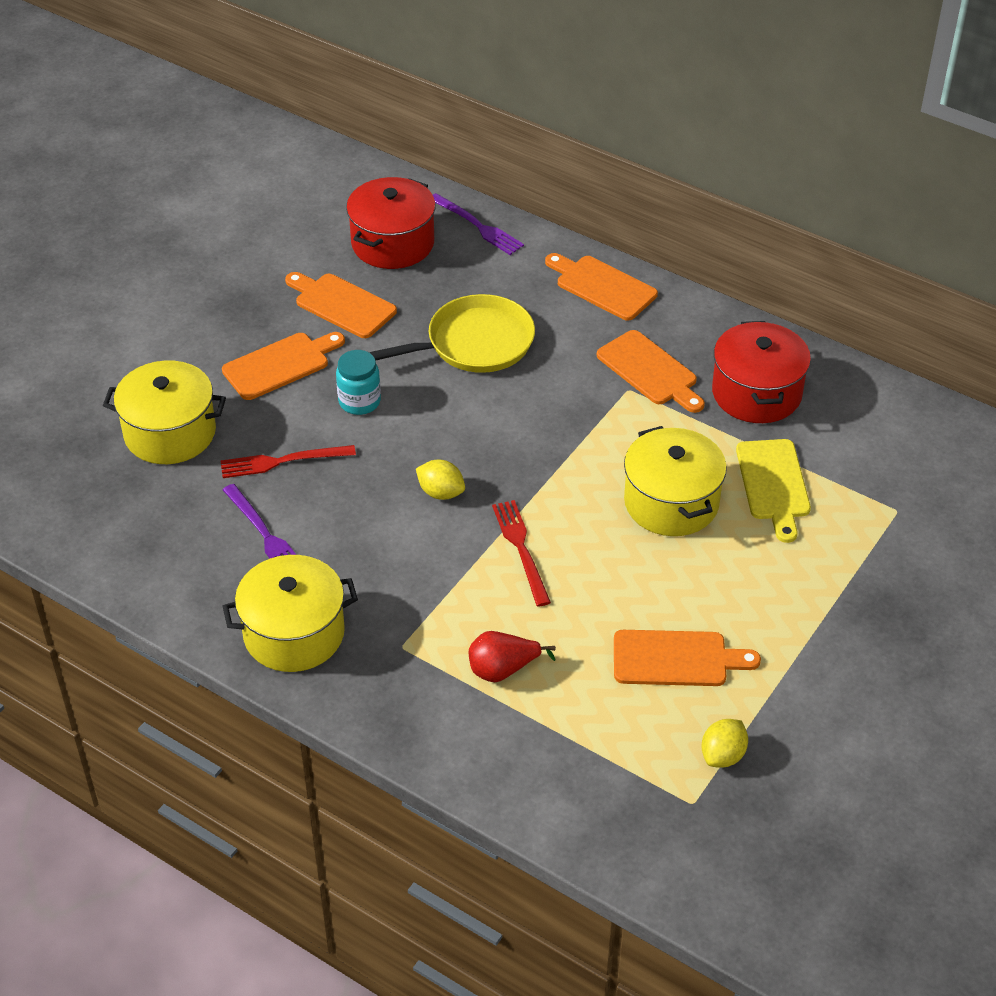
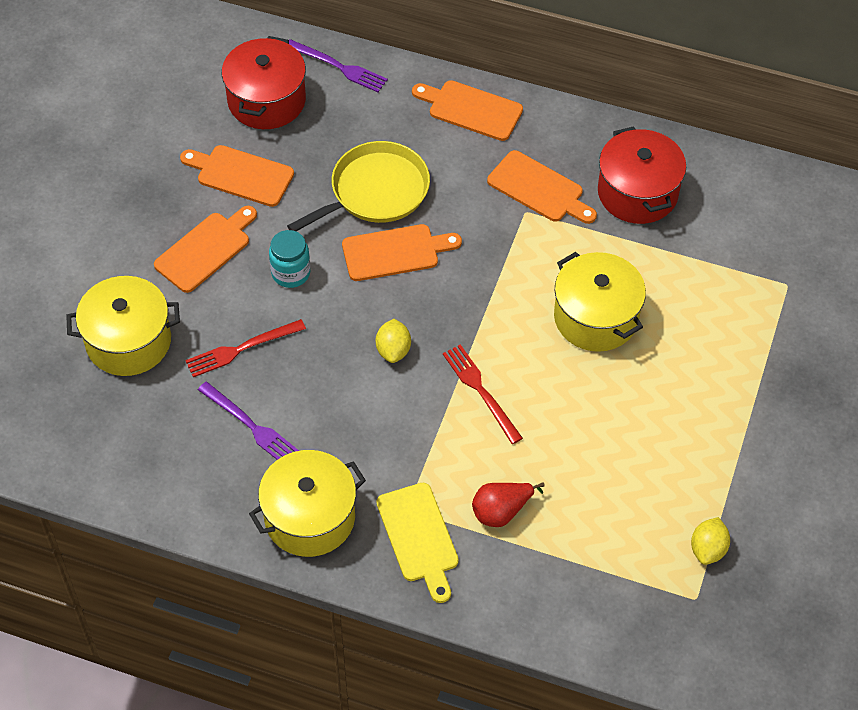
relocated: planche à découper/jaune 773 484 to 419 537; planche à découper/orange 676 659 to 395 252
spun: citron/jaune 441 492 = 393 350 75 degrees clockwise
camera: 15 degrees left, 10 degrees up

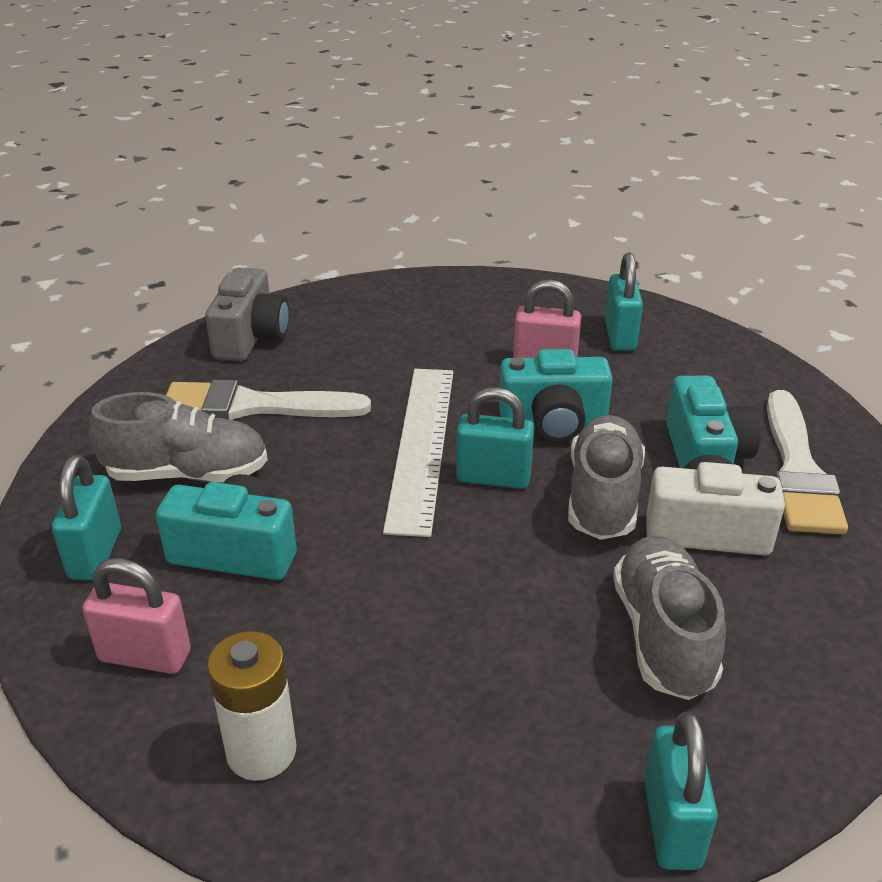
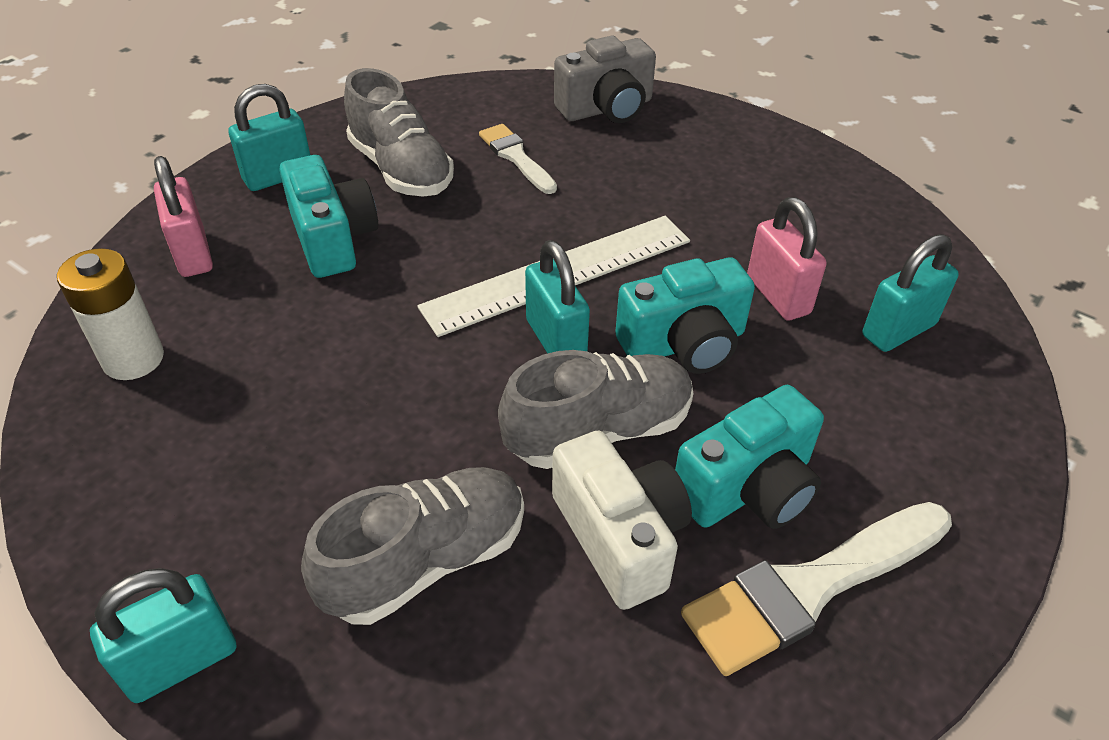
spun: appareil photo/turquoise 553 422 = 684 344 75 degrees counterclockwise
size: pinceau/blanc 253 406 = 516 157 x0.59
camera: 55 degrees right, 10 degrees up

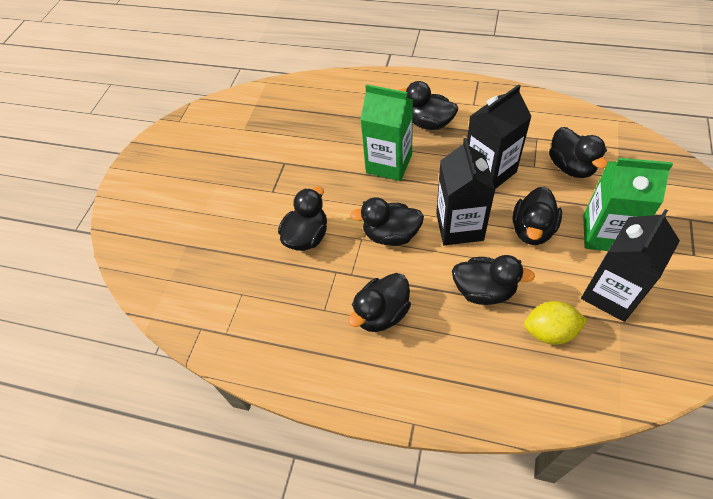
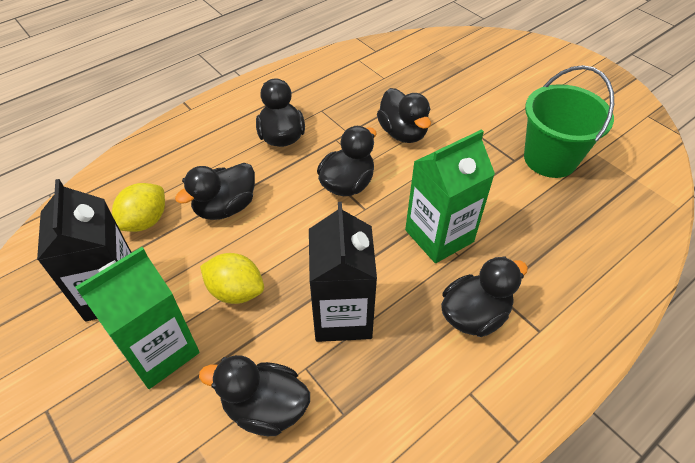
missing: brique de lait/noir 459 226
appeared: seau/vert 550 159
exchanged: canard/noir 532 230 to citron/jaune 236 291
camera: 120 degrees right, 5 degrees down

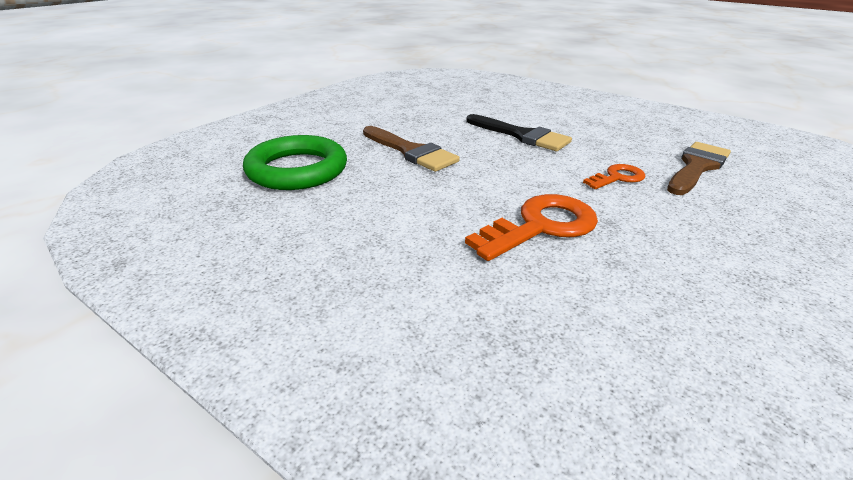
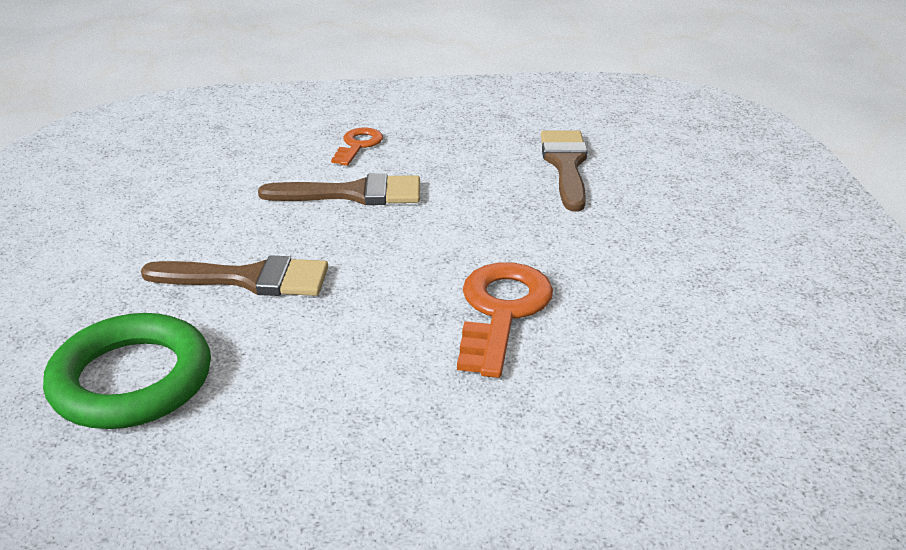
relocated: clé/orange 617 177 to 358 145
colour: pinceau/noir 521 135 to pinceau/marron 354 194
camera: 40 degrees left, 0 degrees up

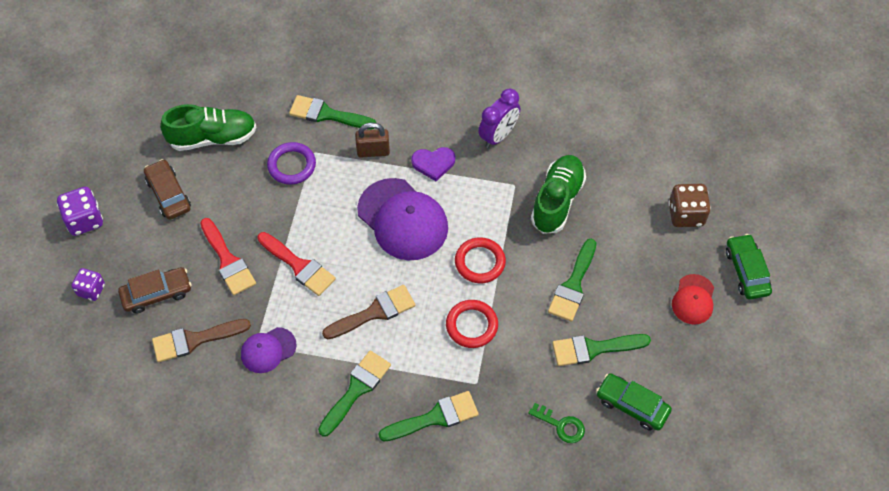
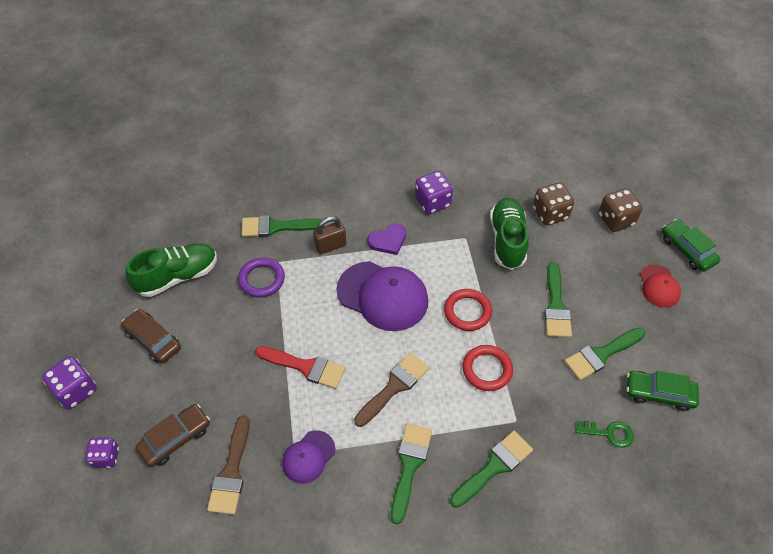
missing: pinceau/rouge 228 261
appeared: dé/marron 550 214
exchanged: réveil/violet 498 136 to dé/violet 432 202
spun: pinceau/marron 194 340 = 231 472 45 degrees counterclockwise
camera: 20 degrees left, 5 degrees down

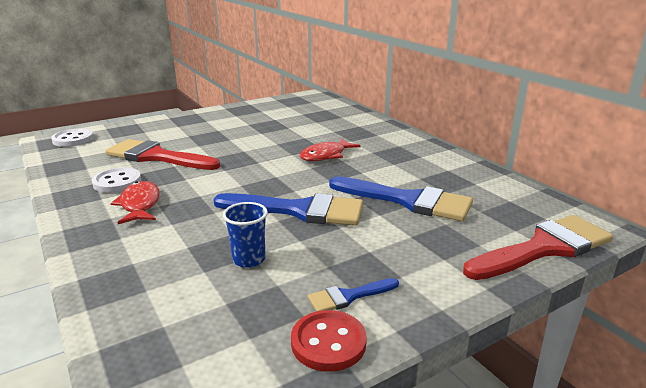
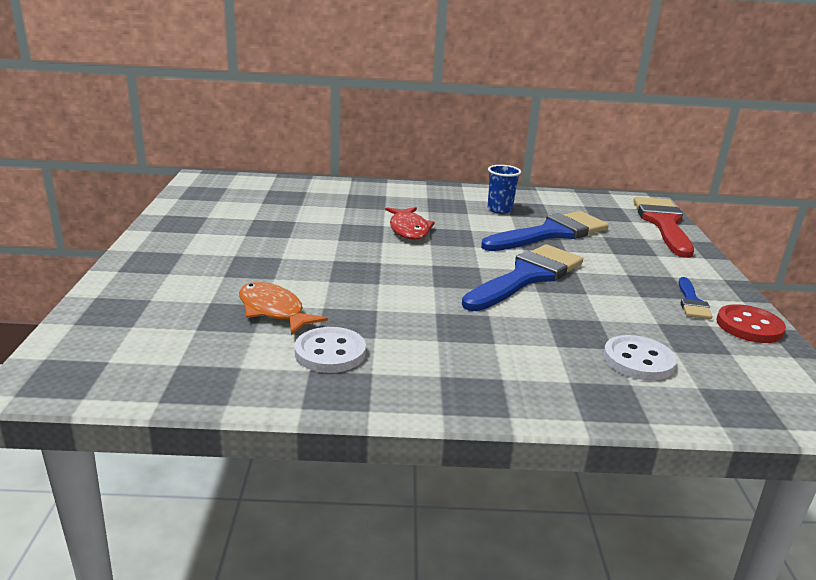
missing: poisson/rouge 140 204
relocated: bouton/blanc 73 139 to 638 360; gobelet/bleu 249 259 to 499 209
exchanged: pinceau/rouge 156 157 to poisson/orange 273 311
camera: 60 degrees left, 0 degrees up

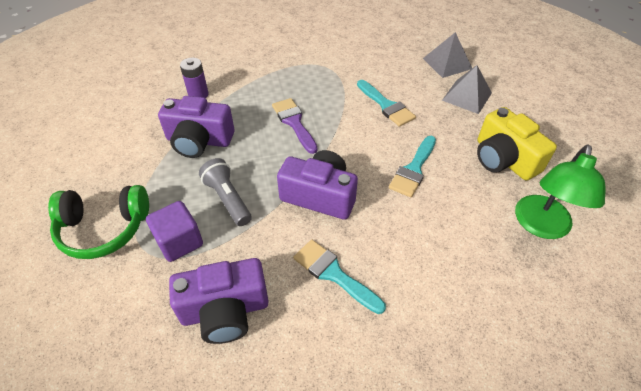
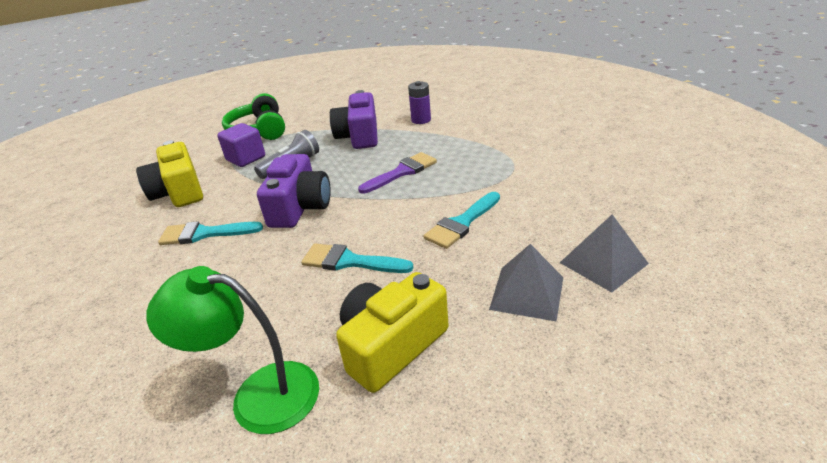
colour: appareil photo/violet 225 311 to appareil photo/jaune 179 192
spun: pinceau/turquoise 334 274 = 204 234 120 degrees counterclockwise
camera: 80 degrees right, 15 degrees down

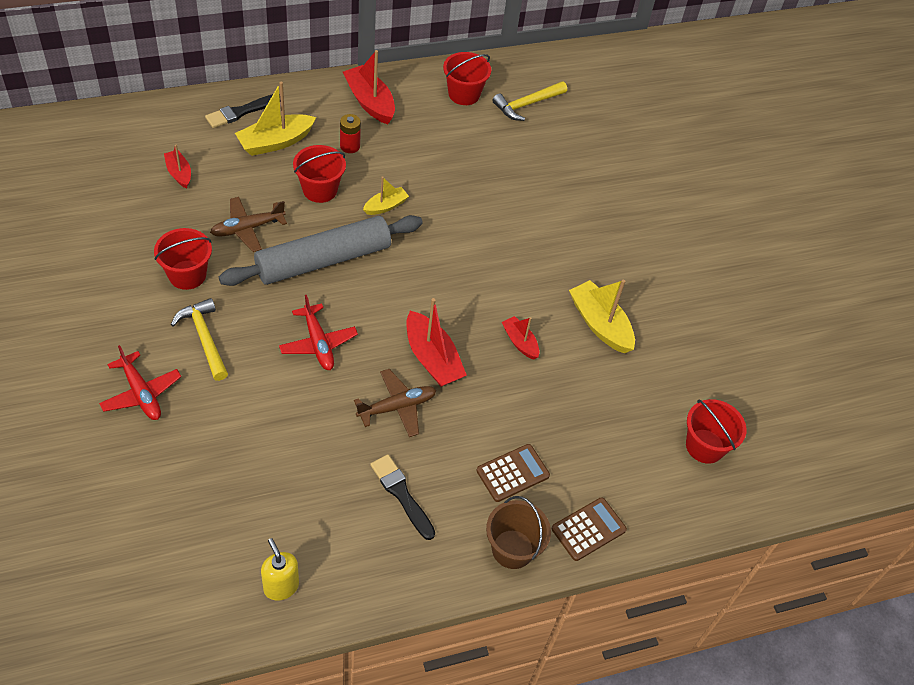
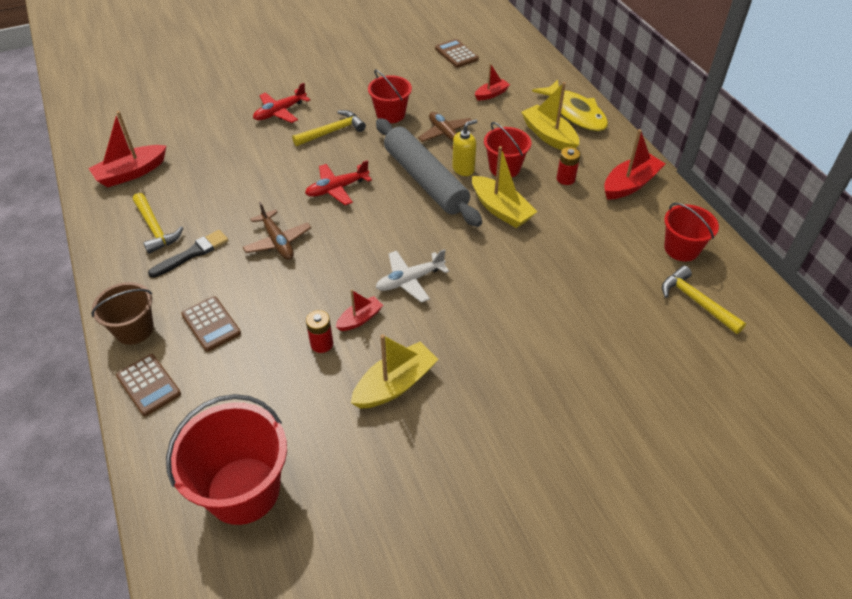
appeared: calculatrice/marron 456 54; marteau/jaune 155 228; avion/blanc 409 280; pile/rouge 321 344
relocated: bateau/rouge 432 358 to 131 173; distributeur de savon/jaune 281 586 to 463 169
exchanged: pinceau/noir 241 112 to poisson/jaune 575 113
size: bateau/jaune 385 206 = 501 210 x1.72; seau/rouge 705 446 = 243 490 x1.64
camera: 90 degrees right, 5 degrees down

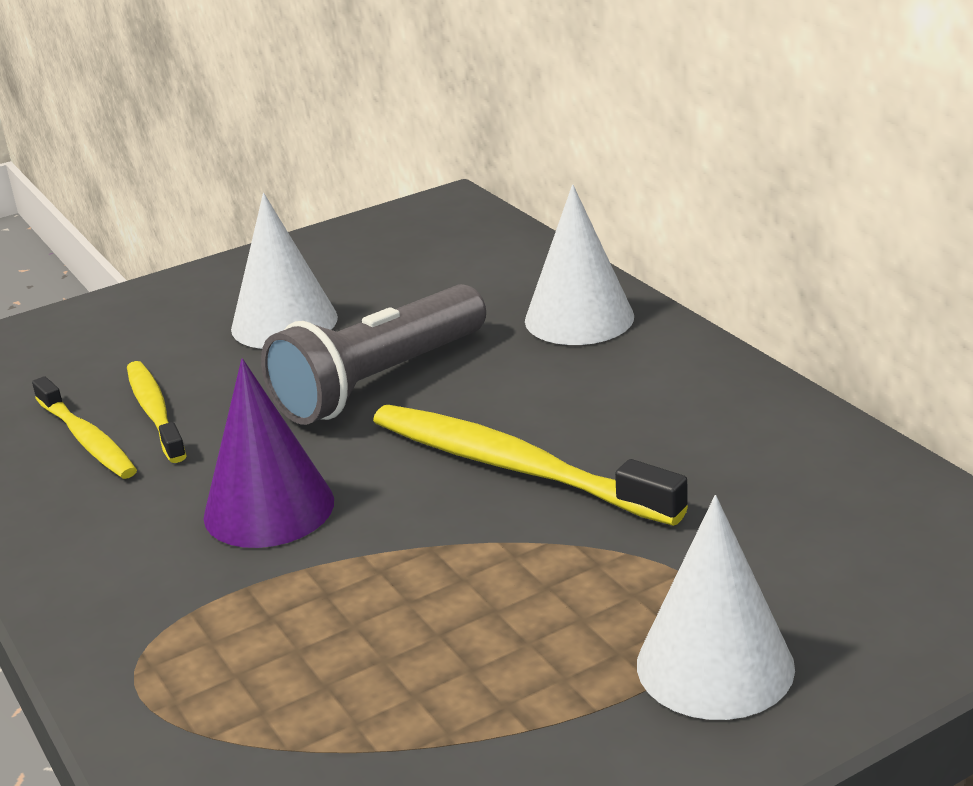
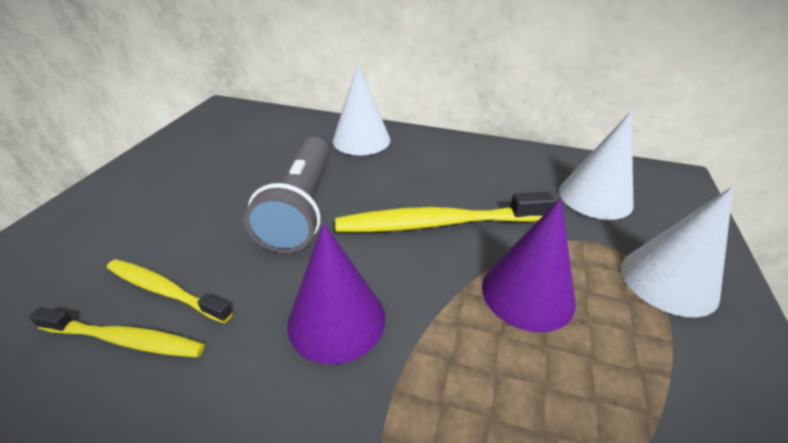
appeared: cône/violet 527 293
relocated: cône/blanc 284 323 to 595 197
camera: 45 degrees left, 10 degrees up

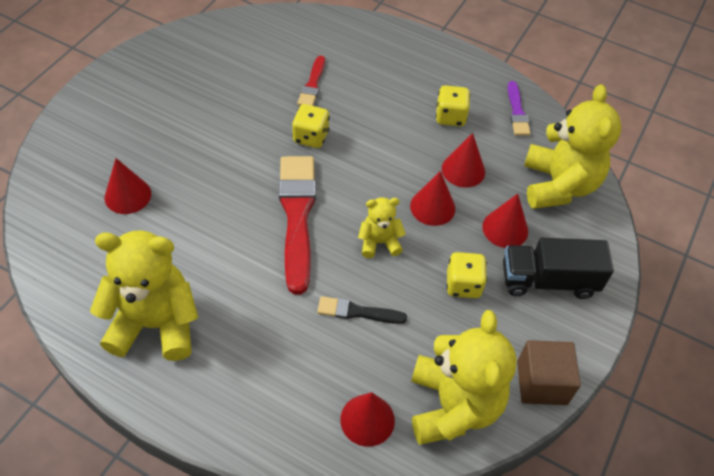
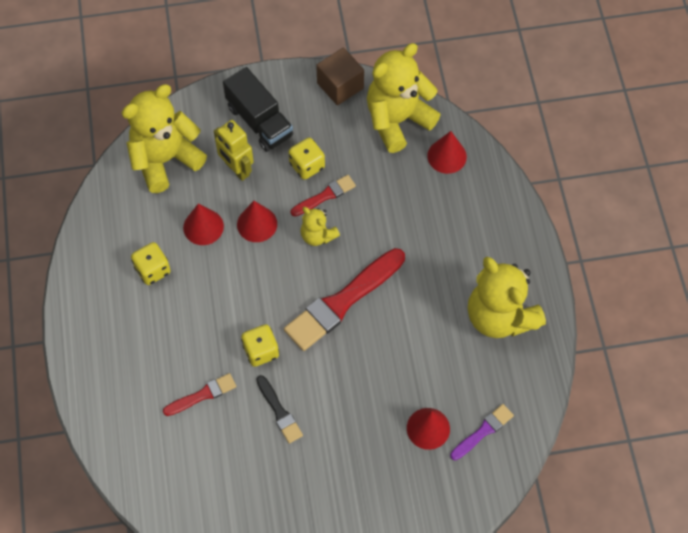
appeared: pinceau/rouge 325 196
relocated: pinceau/violet 517 112 to 483 431; pinceau/noir 357 312 to 279 411
exchanged: cône/rouge 505 229 to robot/jaune 237 169
camera: 125 degrees left, 10 degrees up

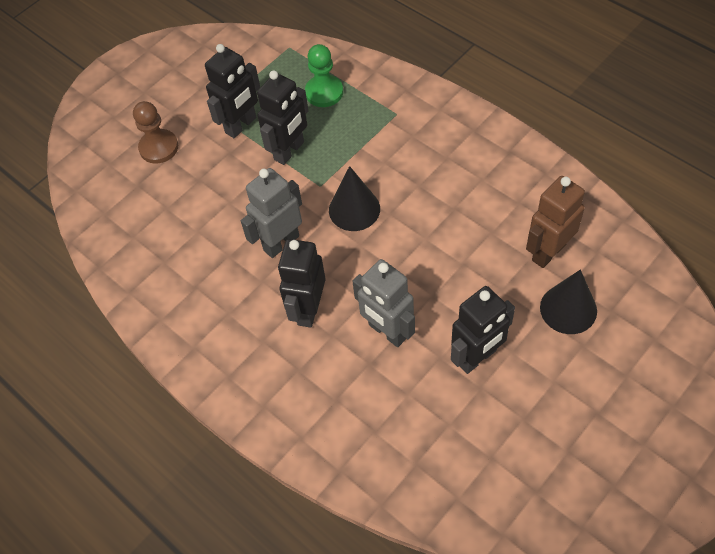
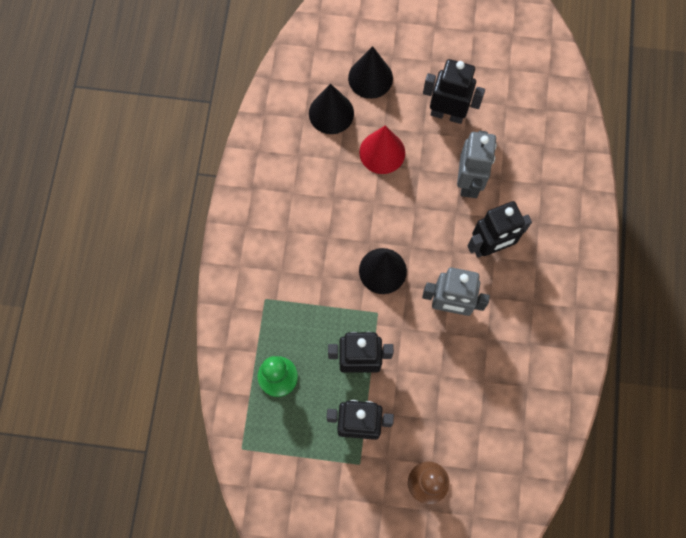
appeared: cône/rouge 382 152
exchanged: robot/marron 548 252 to cône/noir 331 113
camera: 130 degrees left, 15 degrees up

